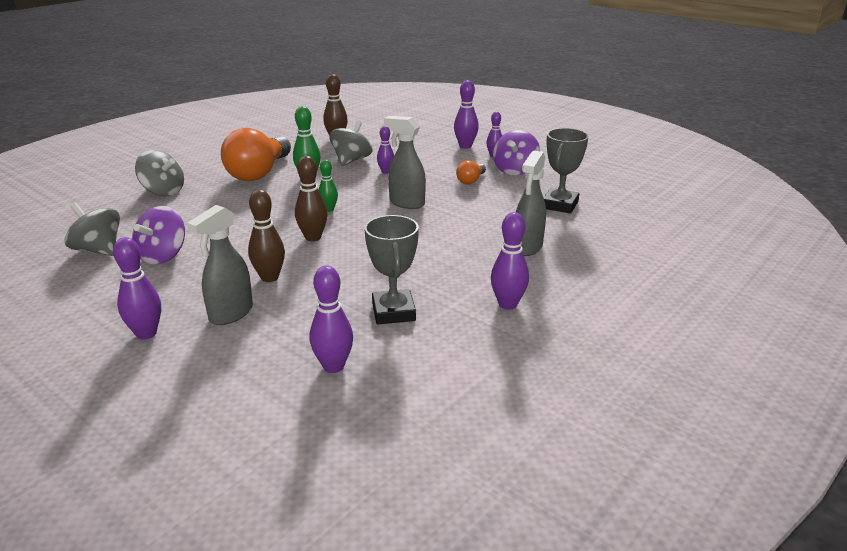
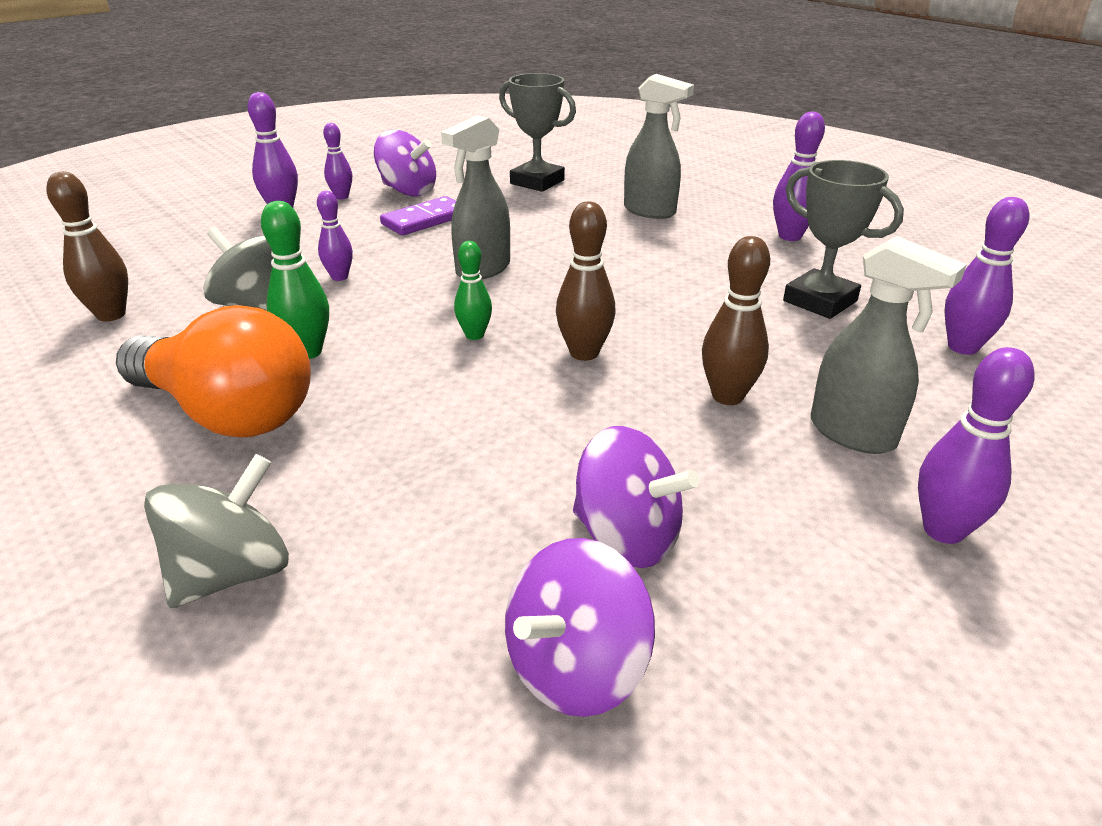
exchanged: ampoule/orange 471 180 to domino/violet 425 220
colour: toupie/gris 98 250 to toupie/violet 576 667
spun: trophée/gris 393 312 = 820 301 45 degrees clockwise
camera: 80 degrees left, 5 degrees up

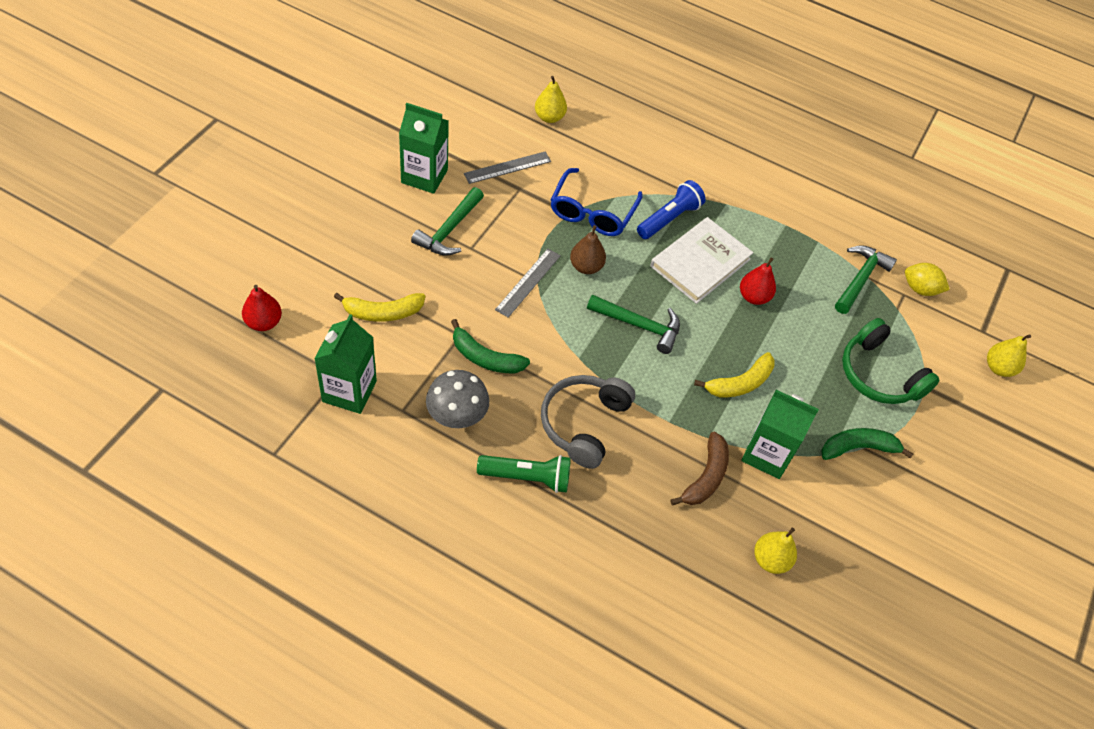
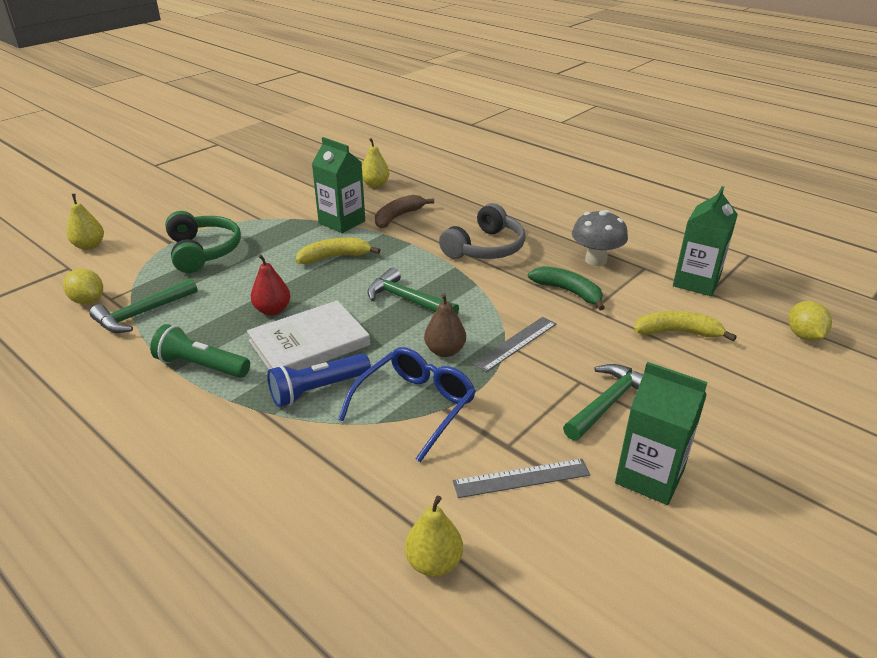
missing: banane/vert 858 448
relocated: lampe de poche/vert 527 478 to 201 366
exchanged: poire/rouge 264 322 to citron/jaune 804 336
camera: 160 degrees left, 20 degrees down

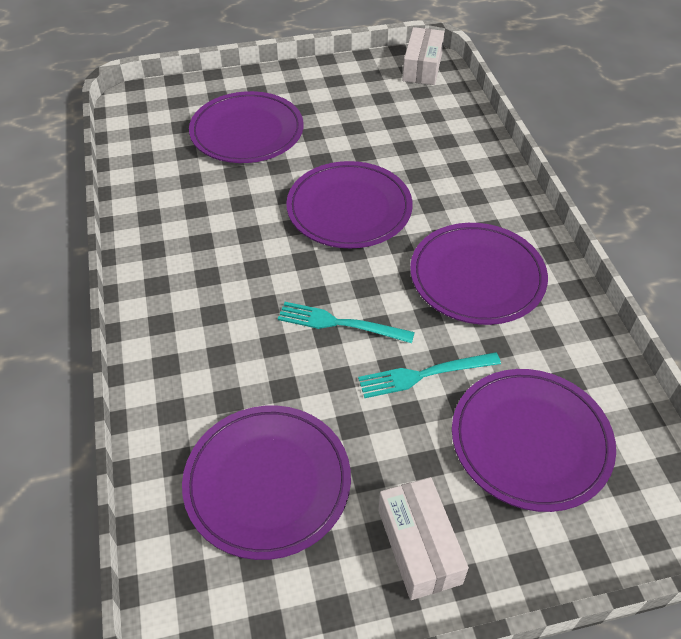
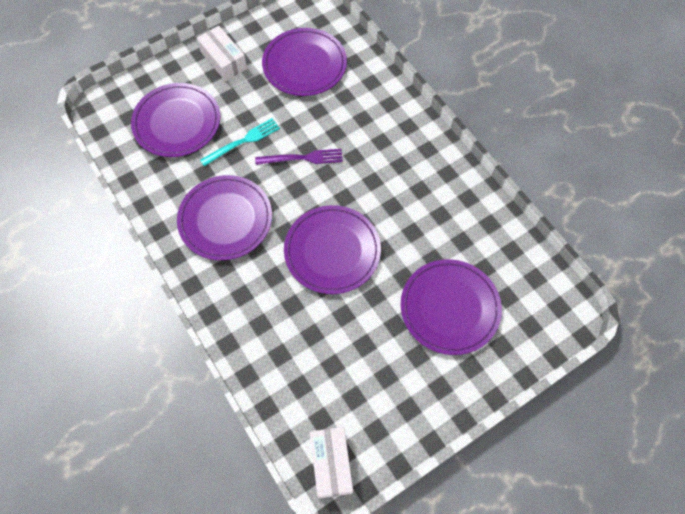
colour: fourchette/turquoise 340 323 to fourchette/violet 303 158
camera: 160 degrees right, 15 degrees up

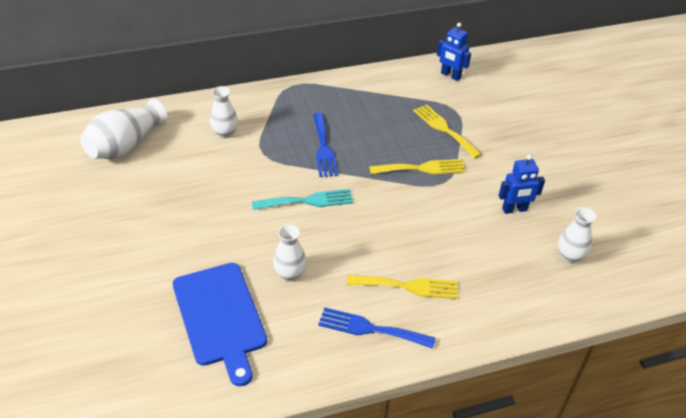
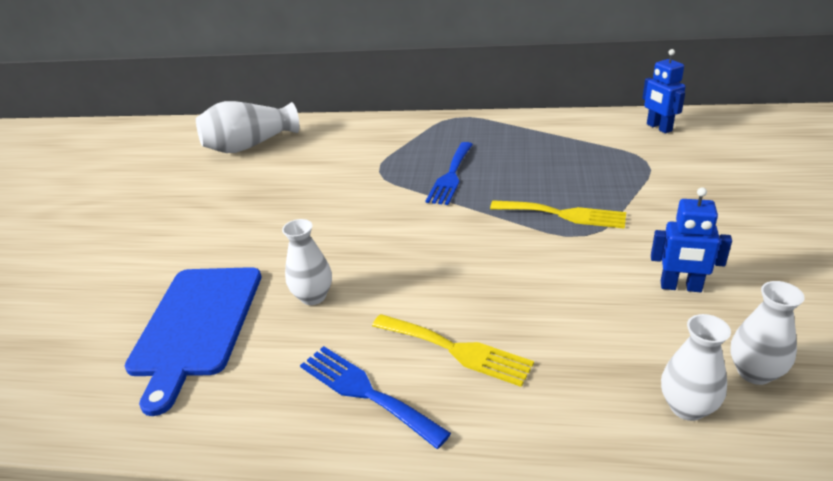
missing: fourchette/jaune 444 129; fourchette/turquoise 308 201
relocated: vase/blanc 225 133 to 687 407
camera: 30 degrees right, 10 degrees down

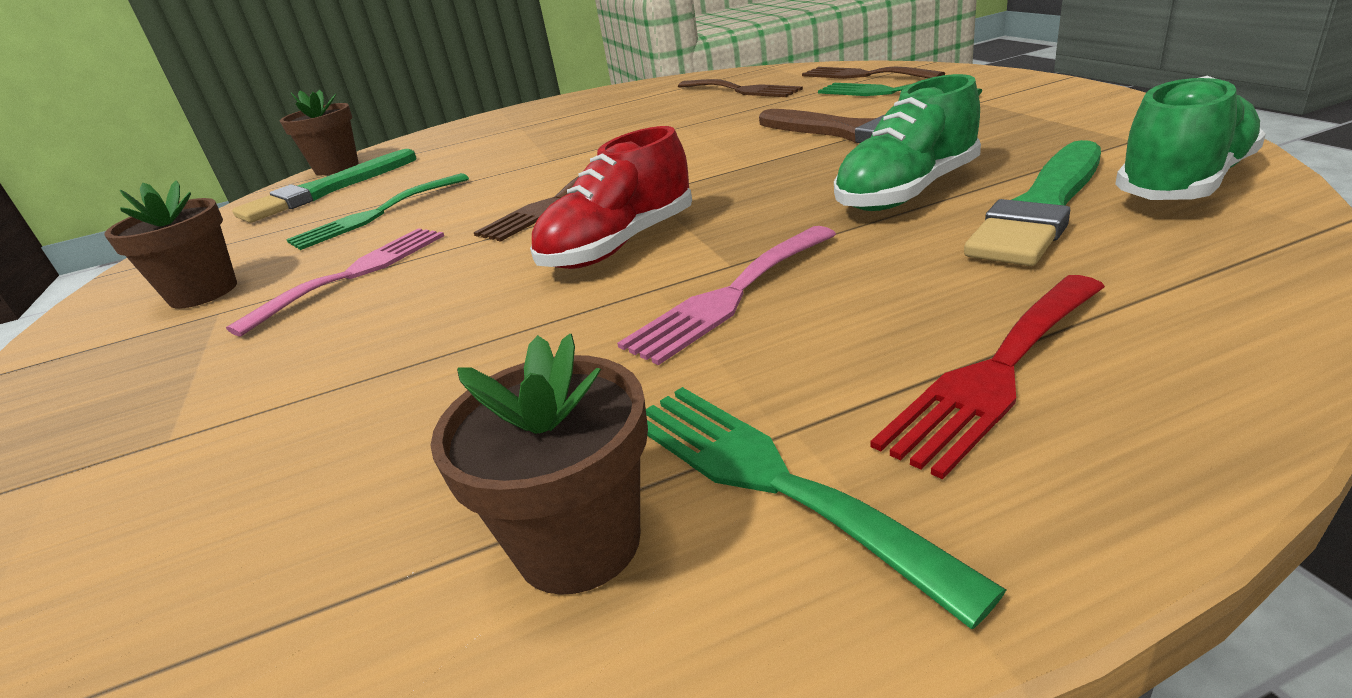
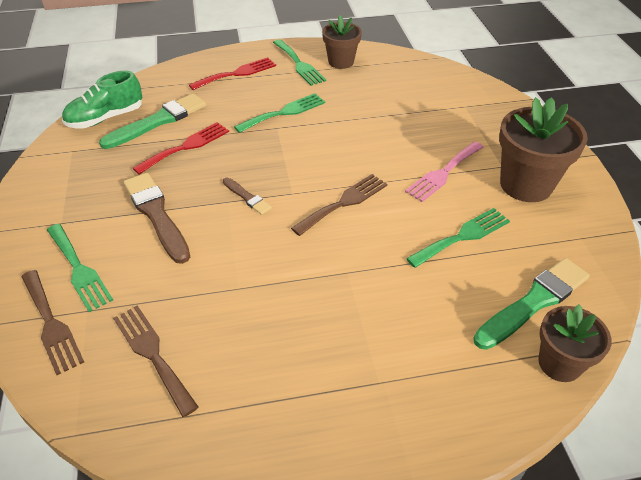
missing: chaussure/rouge 619 245
appeared: pinceau/marron 247 197
exchanged: chaussure/vert 907 192 to fourchette/rouge 186 146
colour: fourchette/rose 730 296 to fourchette/vert 284 112
size: pot de fleurs/marron 203 292 = 526 184 x1.60
camera: 175 degrees left, 15 degrees up

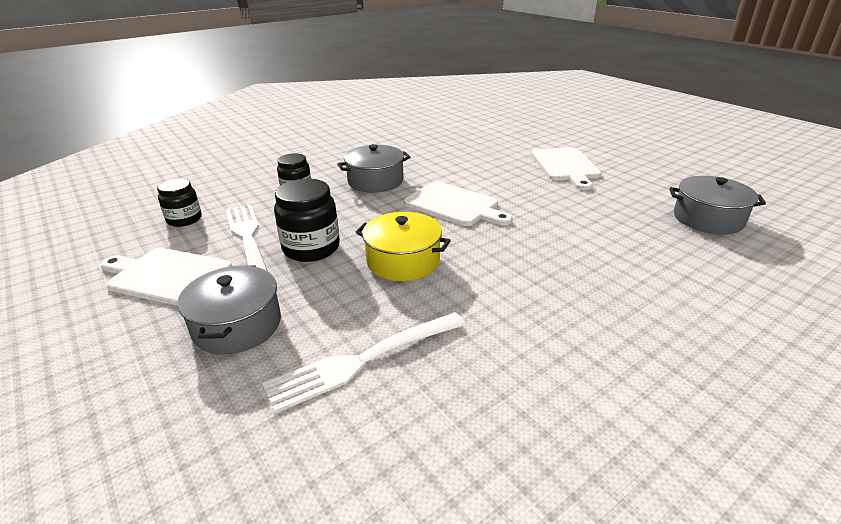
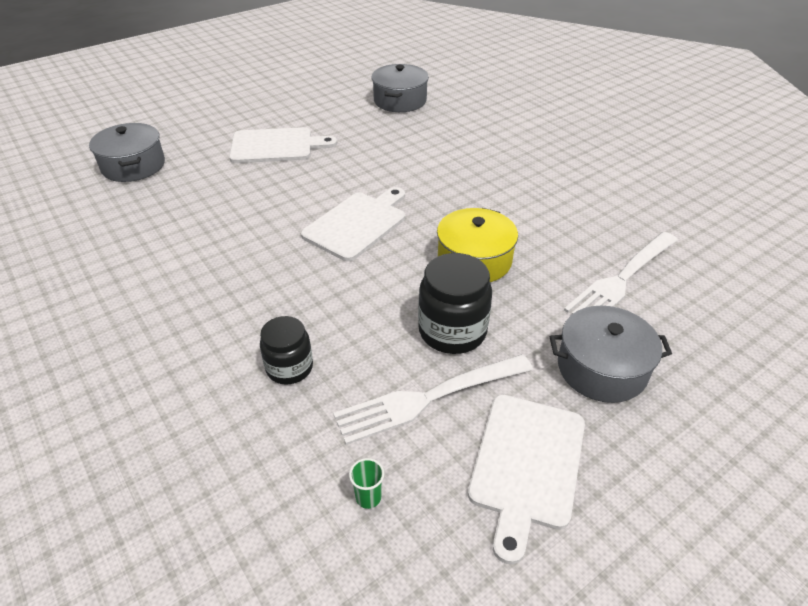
relocated: marmite/gris 375 181 to 133 166
exchanged: bocal/noir 184 219 to gobelet/vert 368 497
spun: fourchette/blanc 363 360 = 621 279 75 degrees clockwise
camera: 90 degrees left, 10 degrees up

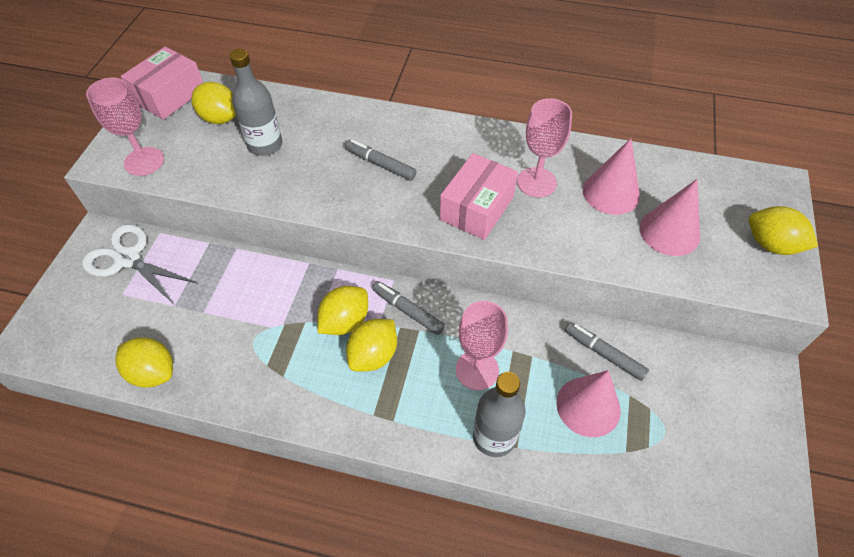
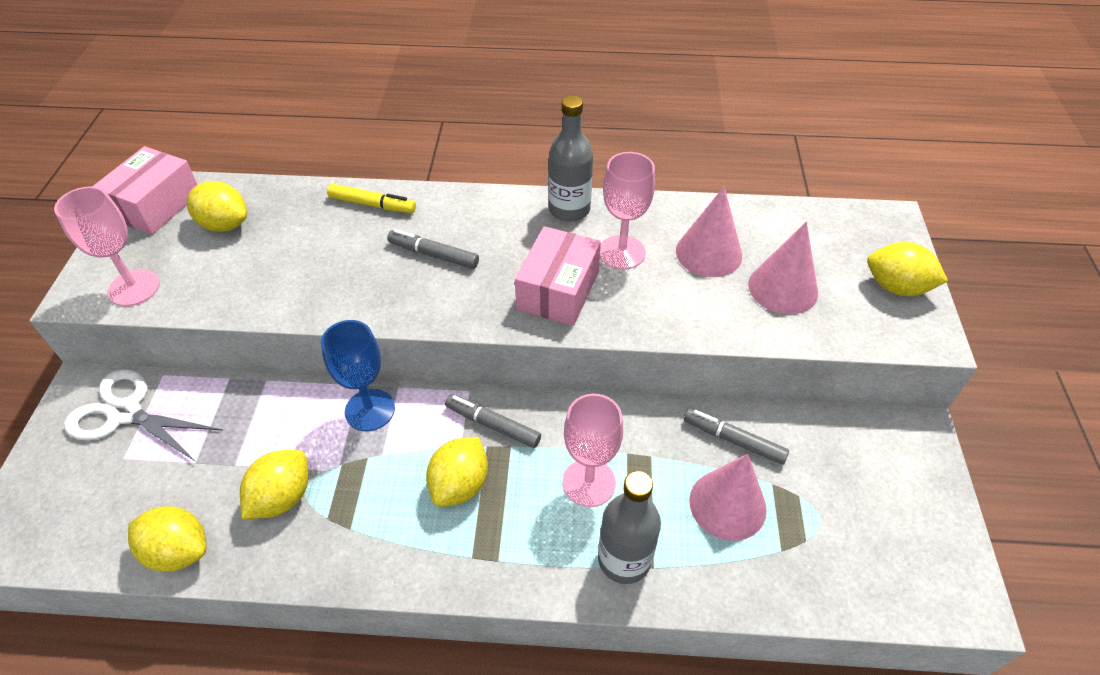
appeared: feutre/jaune 372 205; verre à pied/bleu 370 410
relocated: bouteille/gris 265 145 to 569 209; citron/jaune 345 321 to 282 497
camera: 10 degrees left, 5 degrees down

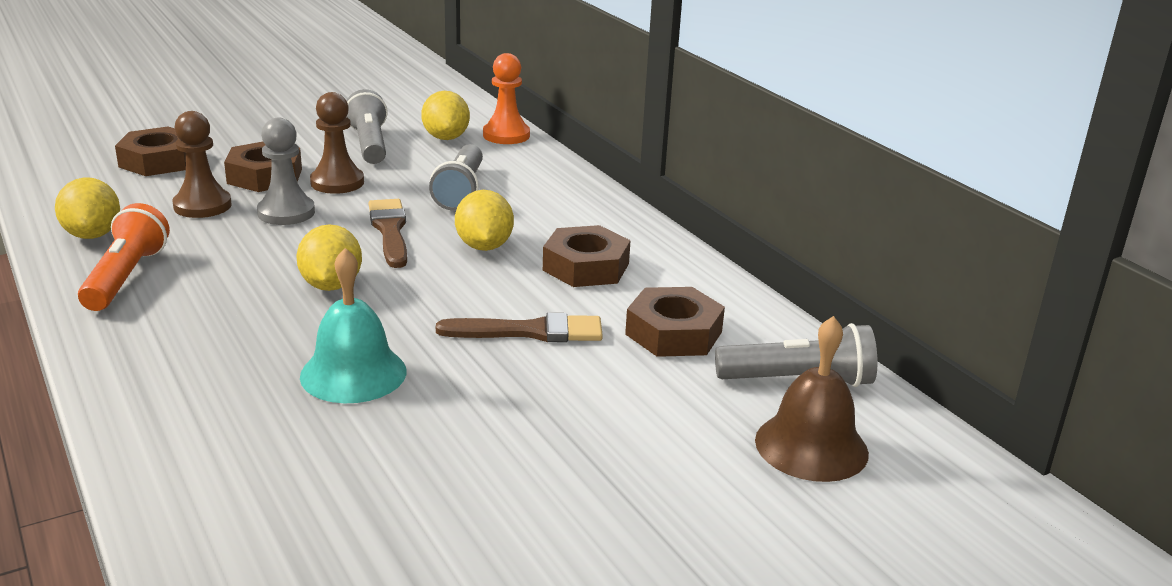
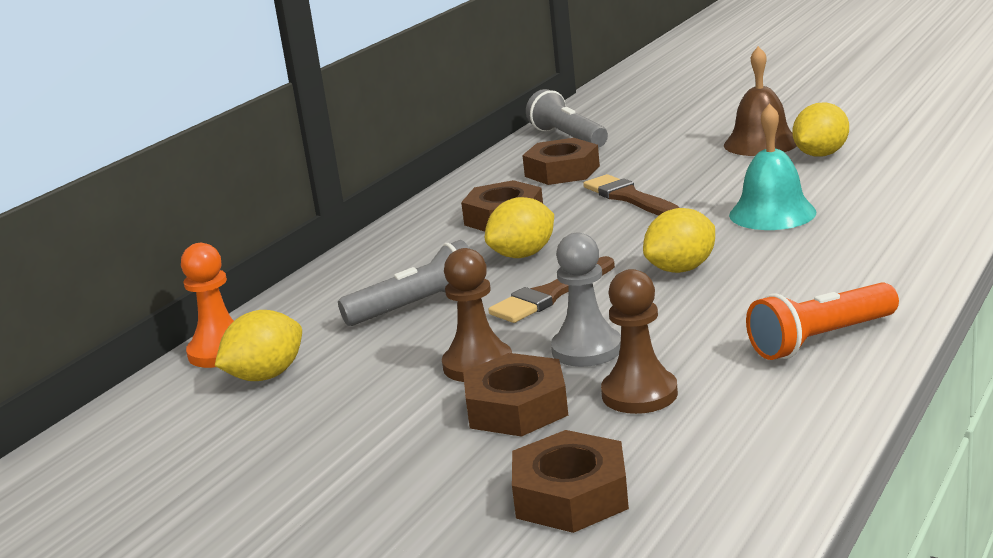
missing: lampe de poche/gris 369 144
relocated: citron/jaune 92 235 to 820 154; cloche/marron 811 446 to 761 143
camera: 115 degrees left, 5 degrees down

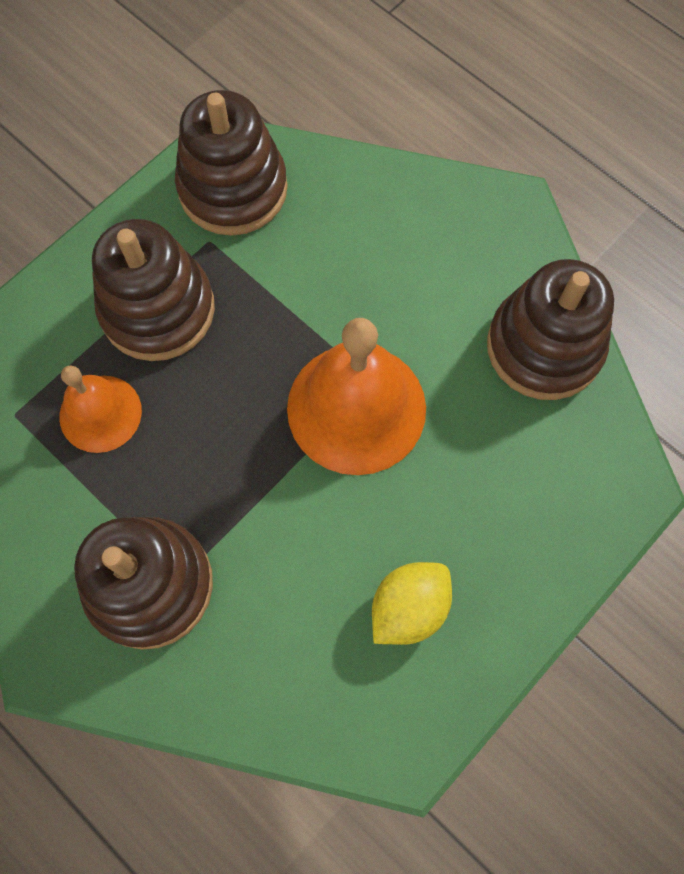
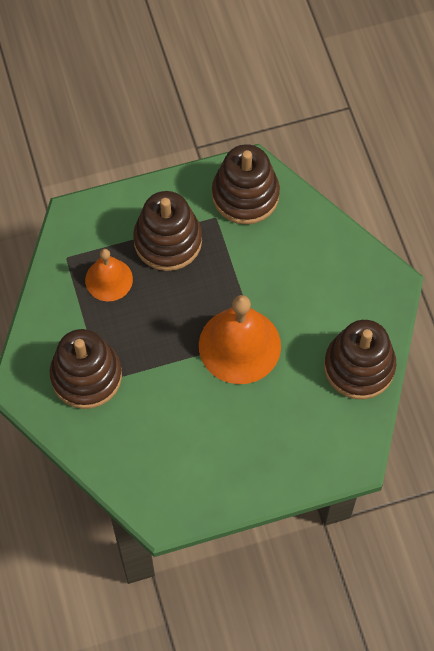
missing: citron/jaune 408 607
camera: 30 degrees right, 5 degrees down

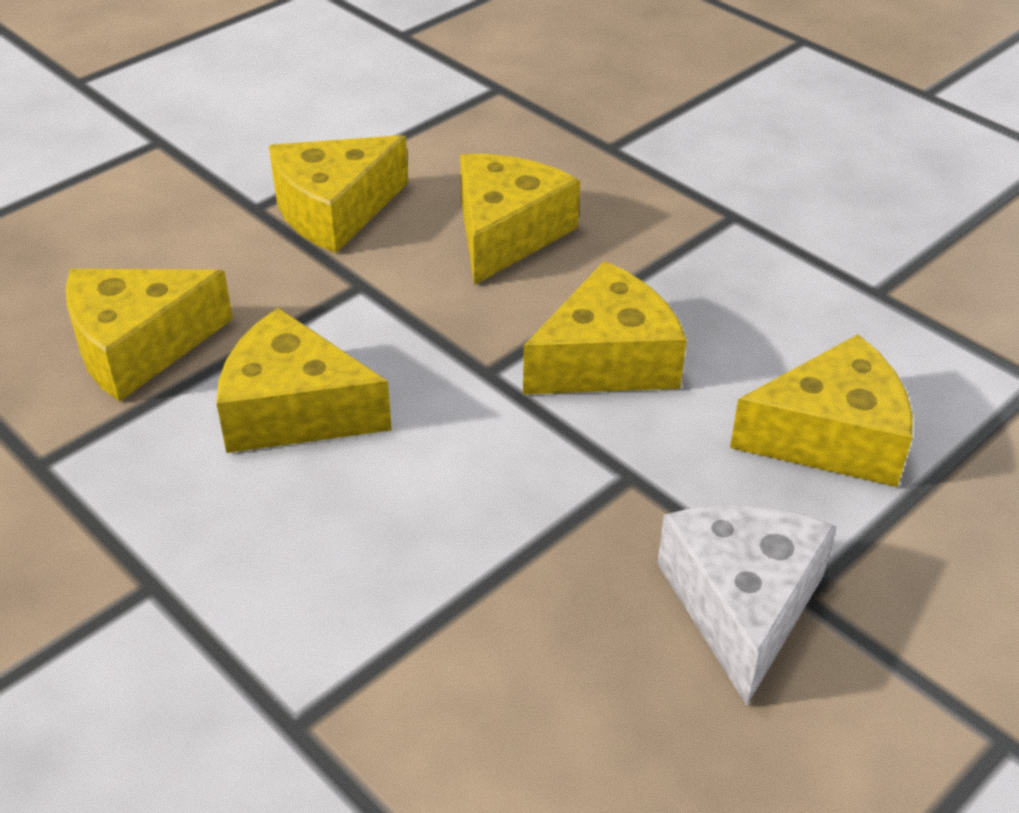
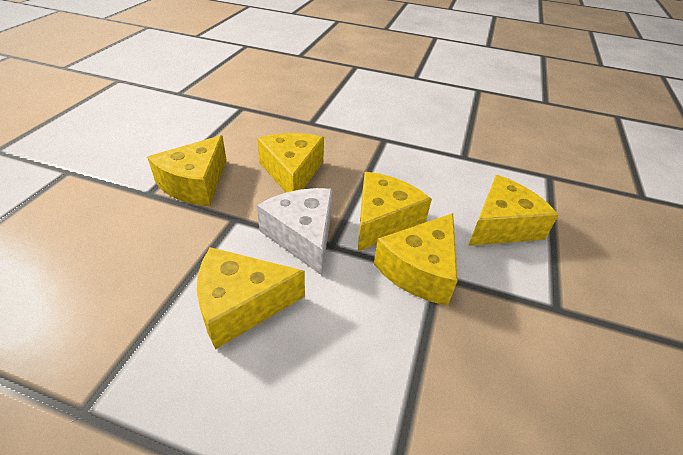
relocated: fromage/jaune 138 347 to 420 270; fromage/blanc 742 605 to 302 236
camera: 30 degrees left, 0 degrees up

